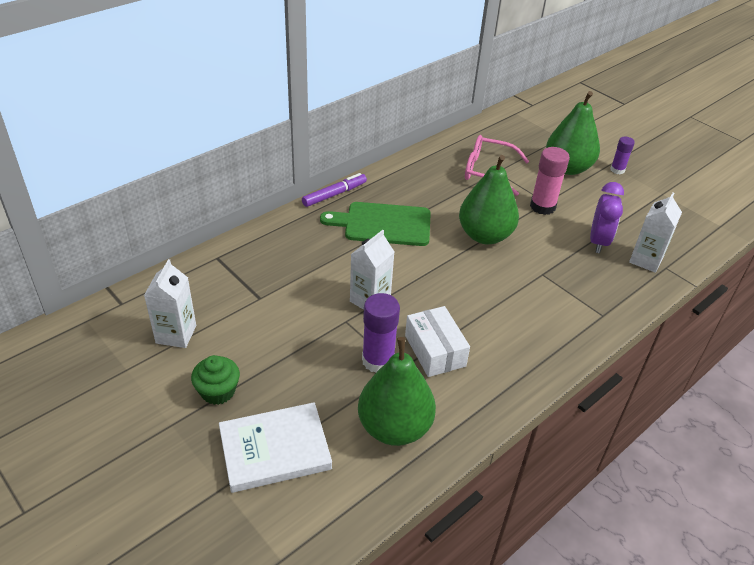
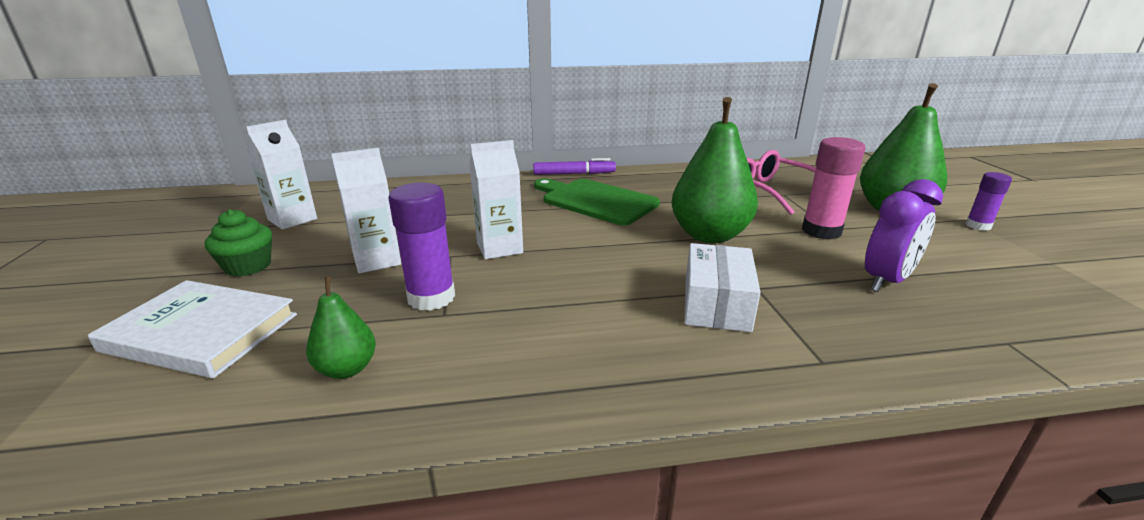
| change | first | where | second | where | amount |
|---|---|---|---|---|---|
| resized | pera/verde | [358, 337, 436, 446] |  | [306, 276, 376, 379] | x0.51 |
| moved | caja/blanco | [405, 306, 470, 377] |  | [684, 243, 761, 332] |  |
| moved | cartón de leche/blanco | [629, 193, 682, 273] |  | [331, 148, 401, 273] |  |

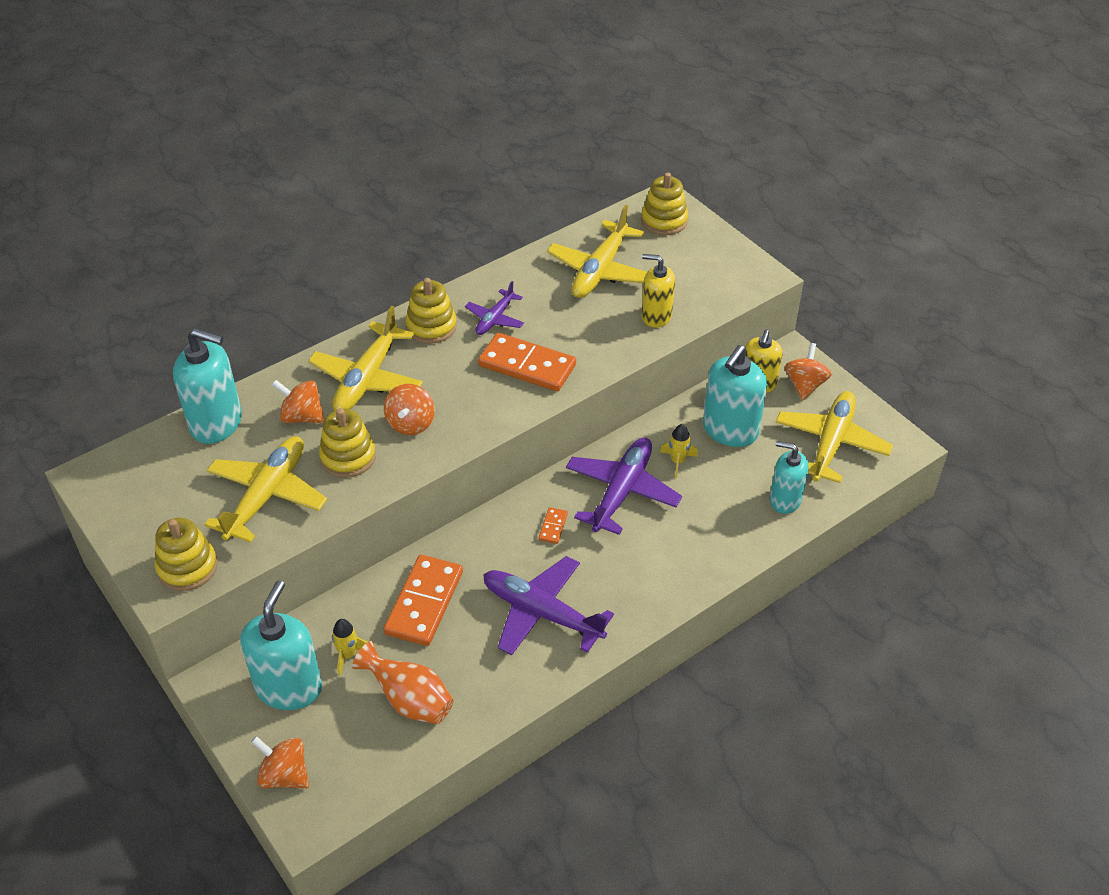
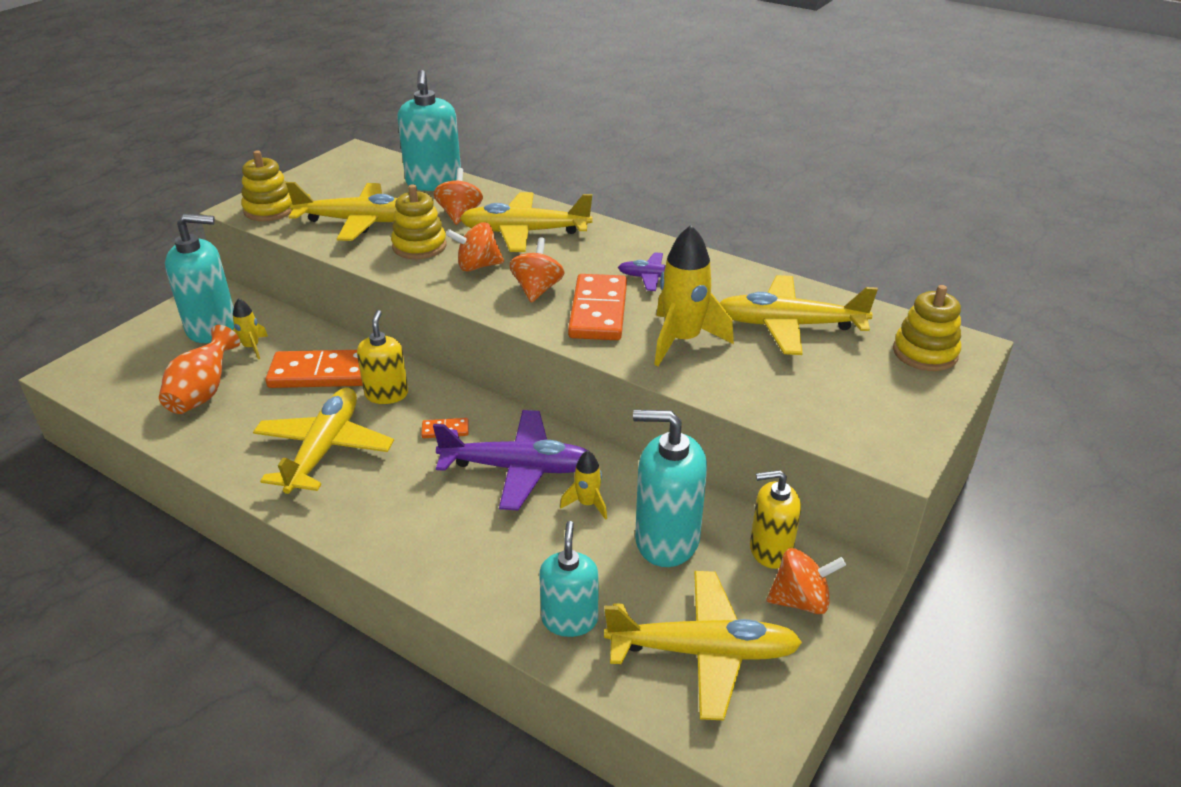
| change | first | where | second | where | amount |
|---|---|---|---|---|---|
| moved | peonza/naranja | [251, 736, 309, 789] |  | [509, 237, 564, 303] |  |
| removed | juguete apilable/amarillo | [406, 278, 457, 344] |  |  |  |
| recoloured | avión/morado | [483, 556, 614, 655] | avión/amarillo | [253, 388, 394, 494] |  |
| moved | dispensador de jabón/amarillo | [642, 254, 675, 328] |  | [357, 310, 408, 404] |  |
| added |  |  | cohete/amarillo | [654, 225, 734, 366] |  |

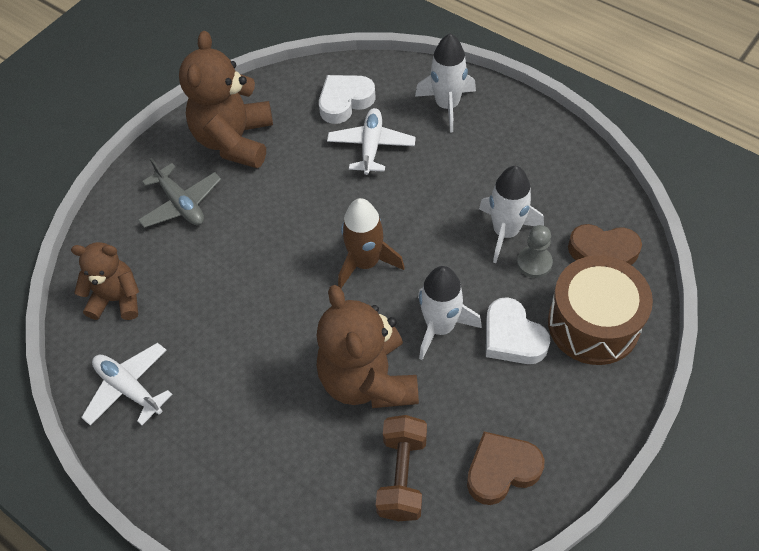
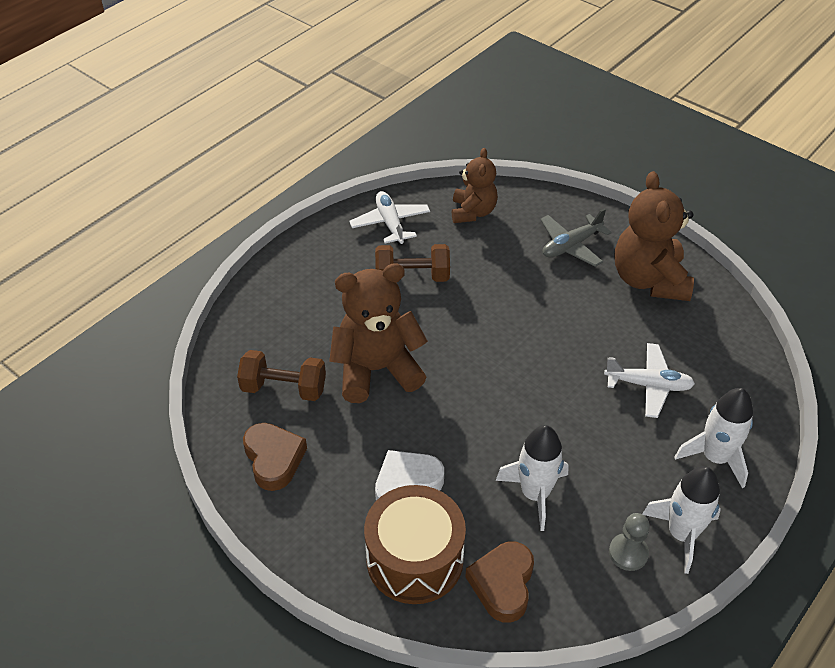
| change | first | where | second | where | amount |
|---|---|---|---|---|---|
| turned | avión/blanco | [81, 343, 173, 426] |  | [349, 191, 430, 246] | 60 degrees counterclockwise |
| turned | osito/marrón | [179, 31, 273, 168] |  | [615, 171, 694, 301] | 105 degrees counterclockwise |
| removed | corazón/blanco | [319, 75, 376, 124] |  |  |  |
| removed | cohete/marrón | [338, 198, 405, 288] |  |  |  |
| moved | cohete/blanco | [418, 266, 482, 360] |  | [642, 466, 721, 574] |  |
| moved | peón/gris | [517, 225, 553, 278] |  | [609, 513, 650, 571] |  |
| added |  |  | mancuerna/marrón | [375, 244, 450, 282] |  |

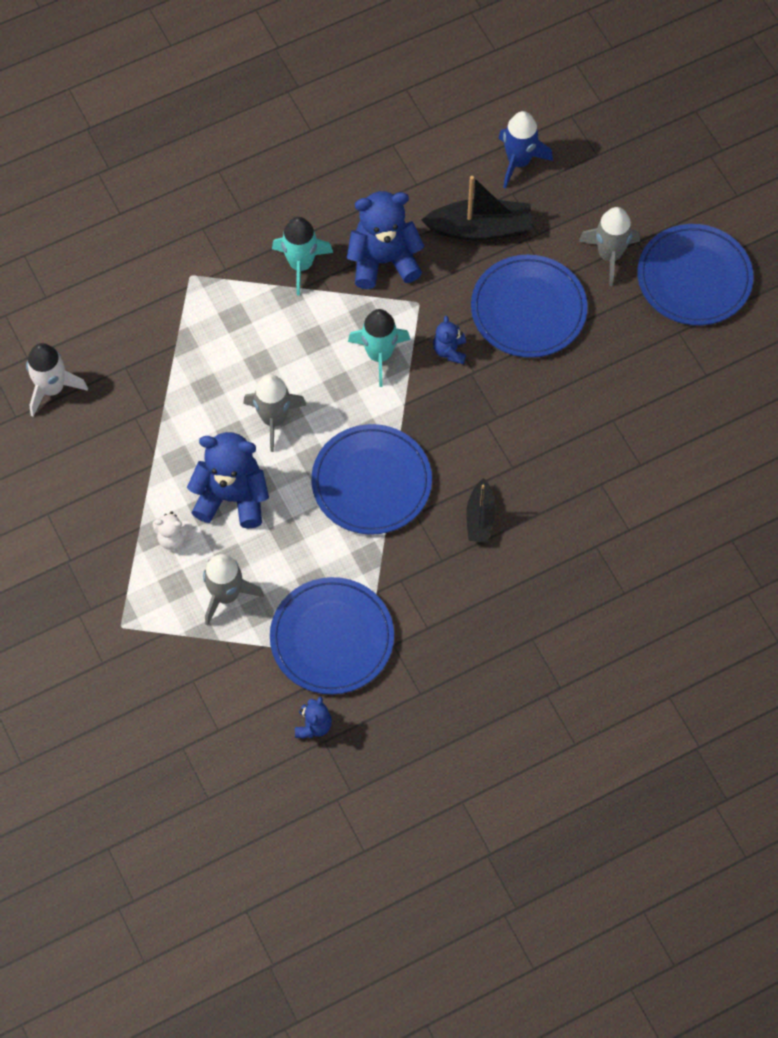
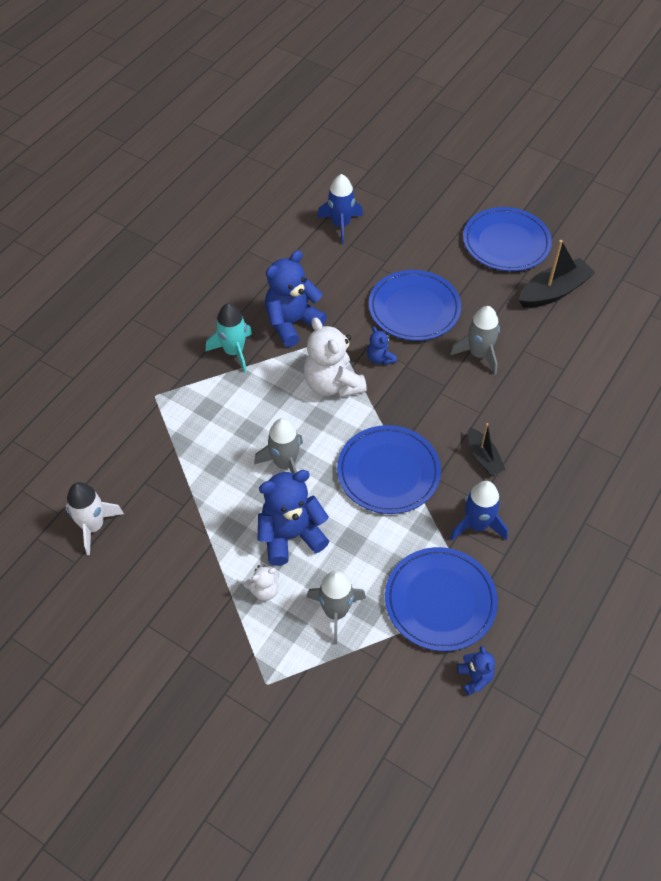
| change | first | where | second | where | amount |
|---|---|---|---|---|---|
| replaced | cohete/turquesa | [348, 309, 410, 387] | osito/blanco | [304, 317, 367, 398] |  |
| moved | barco/negro | [422, 176, 532, 241] |  | [519, 240, 596, 308] |  |
| moved | cohete/gris | [579, 207, 640, 286] |  | [450, 306, 500, 375] |  |
| added |  |  | cohete/azul | [450, 481, 508, 541] |  |

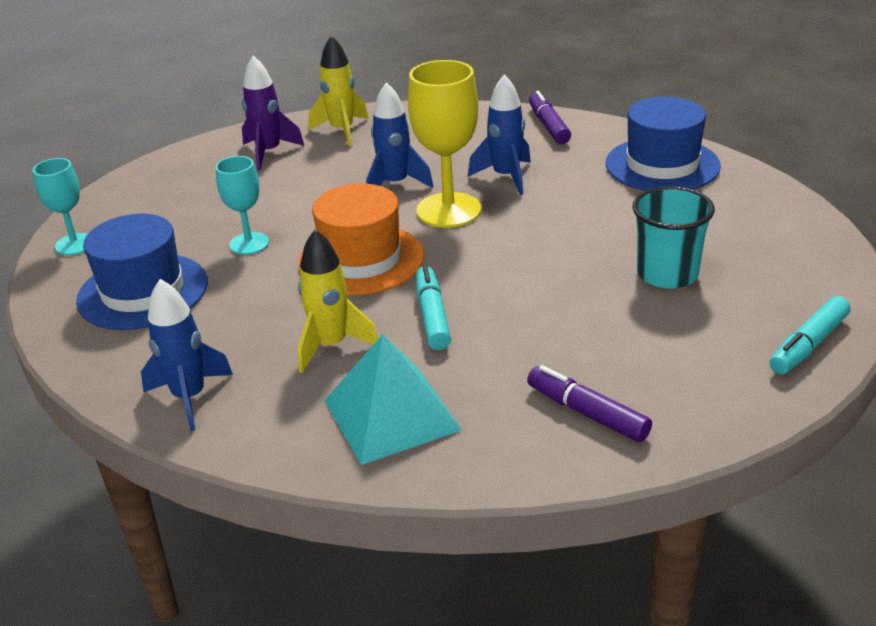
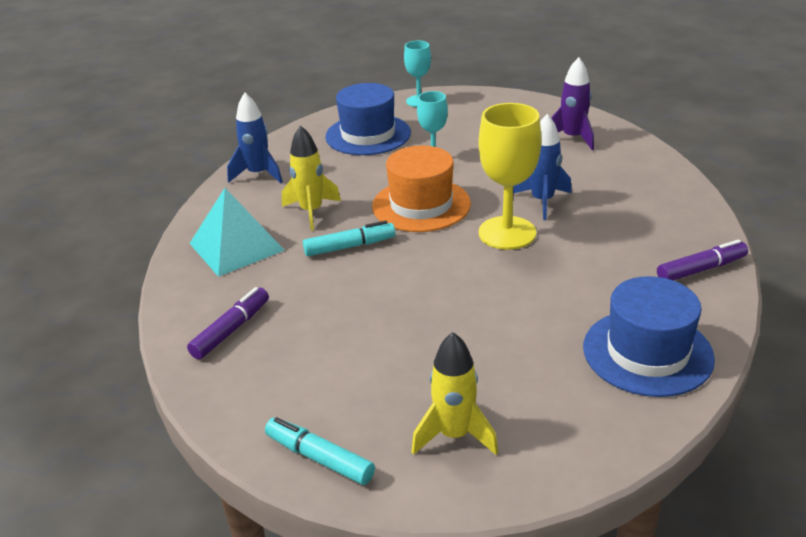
| change | first | where | second | where | amount |
|---|---|---|---|---|---|
| moved | cohete/amarillo | [308, 36, 369, 146] |  | [411, 332, 498, 455] |  |
| removed | cohete/azul | [468, 74, 531, 195] |  |  |  |
| removed | vaso/turquesa | [632, 186, 715, 289] |  |  |  |

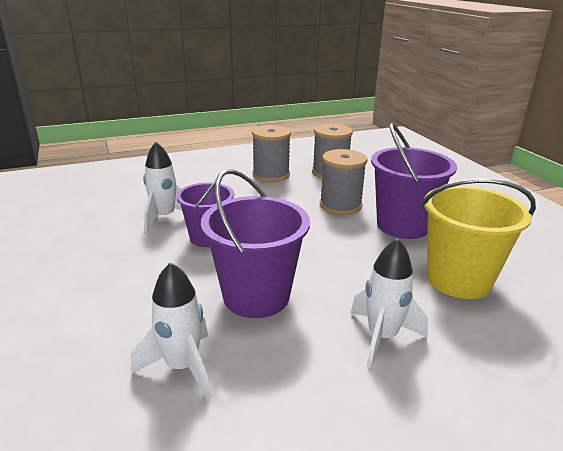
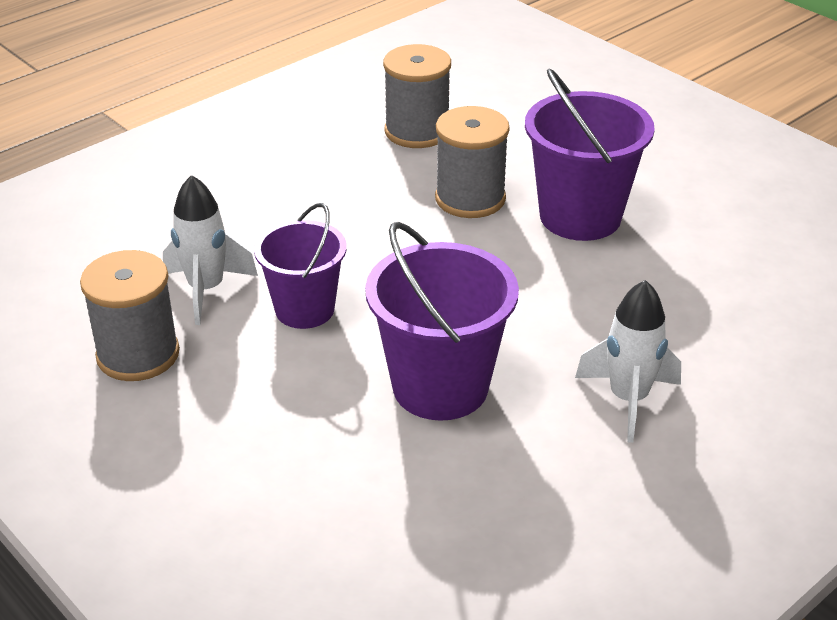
| change | first | where | second | where | amount |
|---|---|---|---|---|---|
| removed | cohete/blanco | [131, 262, 211, 399] |  |  |  |
| moved | carrete/gris | [252, 125, 291, 182] |  | [80, 250, 180, 381] |  |
| removed | balde/amarillo | [422, 178, 536, 299] |  |  |  |

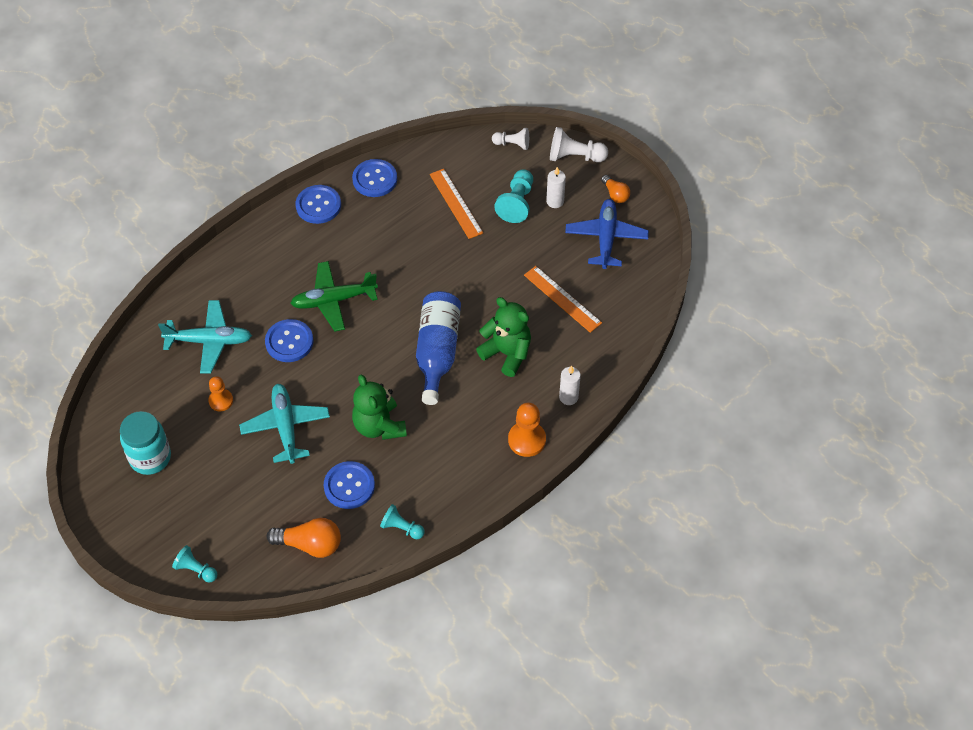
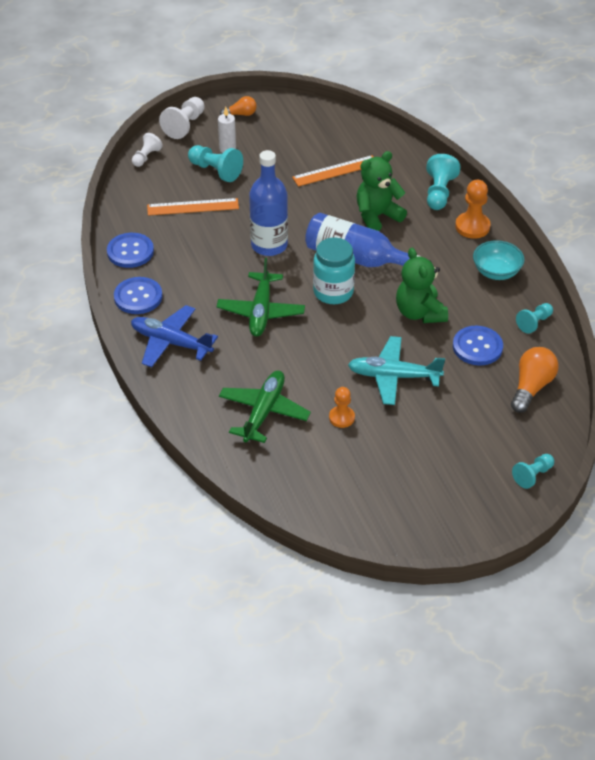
| change | first | where | second | where | amount |
|---|---|---|---|---|---|
| moved | tarro/turquesa | [120, 411, 171, 475] |  | [313, 238, 355, 304] |  |
| recoloured | avión/turquesa | [158, 300, 252, 373] | avión/verde | [219, 370, 311, 443] |  |
| removed | botón/azul | [265, 319, 313, 362] |  |  |  |
| turned | osito/verde | [352, 374, 407, 440] |  | [396, 248, 448, 323] | 75 degrees clockwise |
| replaced | vela/blanco | [559, 366, 581, 405] | peón/turquesa | [426, 154, 461, 210] |  |
| moved | avión/azul | [565, 199, 649, 269] |  | [131, 305, 218, 367] |  |
| added |  |  | botella/azul | [249, 150, 288, 256] |  |
| added |  |  | cuenco/turquesa | [473, 240, 524, 280] |  |

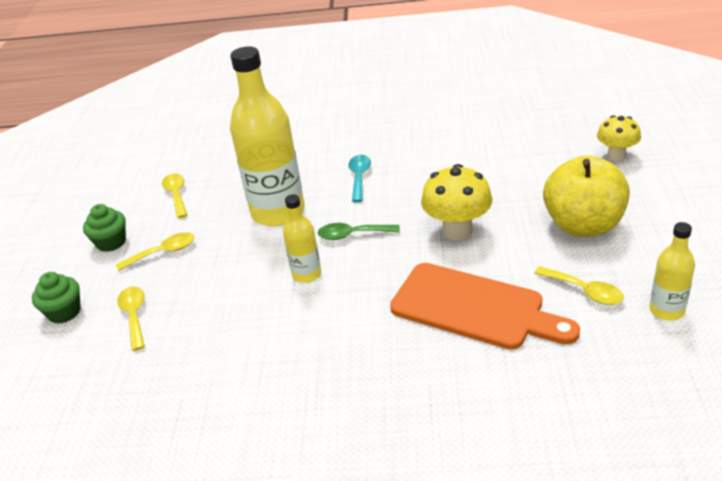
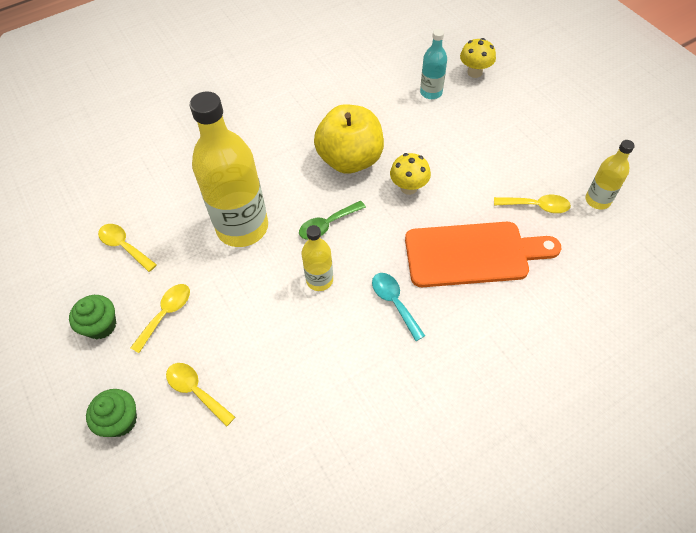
| change | first | where | second | where | amount |
|---|---|---|---|---|---|
| moved | cuchara/turquesa | [348, 155, 371, 202] |  | [372, 273, 425, 341] |  |
| resized | seta/amarillo | [421, 164, 492, 241] |  | [390, 153, 431, 195] | x0.66 |
| moved | manzana/amarillo | [543, 155, 630, 237] |  | [314, 104, 384, 174] |  |
| added |  |  | botella/turquesa | [420, 29, 447, 99] |  |

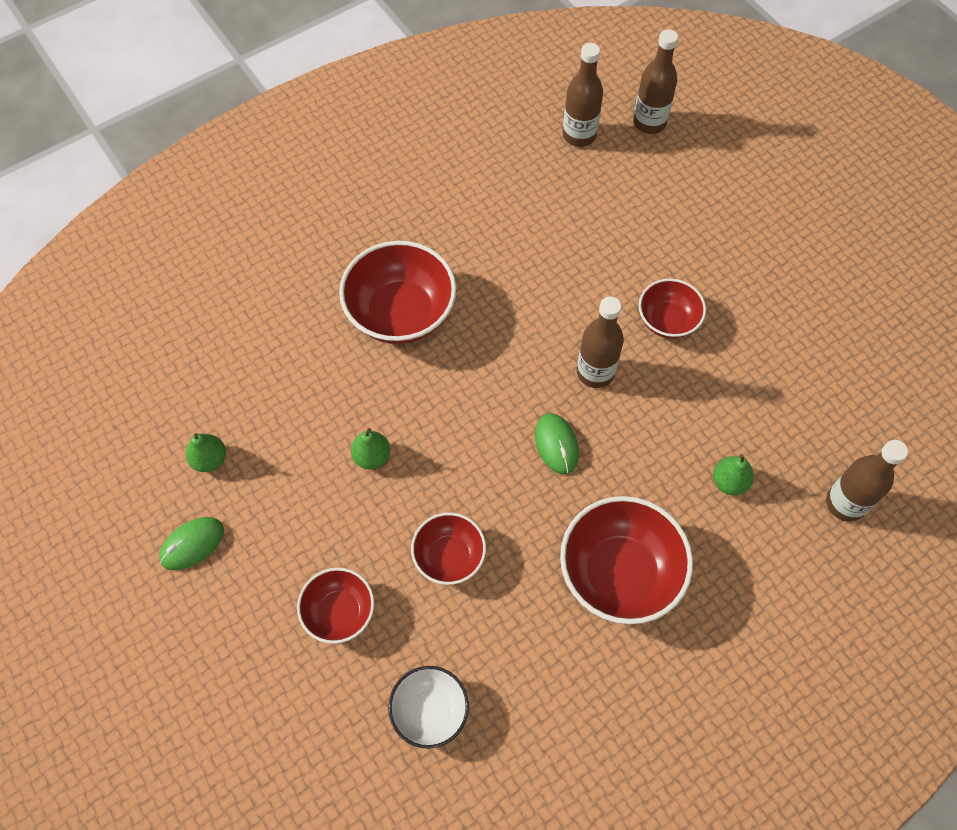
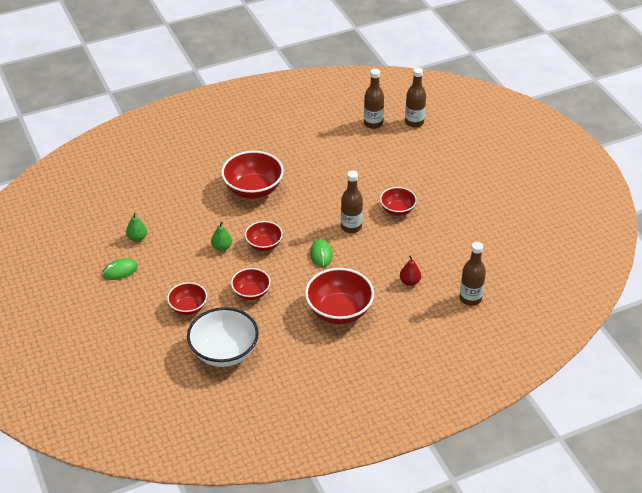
| change | first | where | second | where | amount |
|---|---|---|---|---|---|
| resized | cuenco/blanco | [388, 666, 469, 749] |  | [187, 307, 259, 367] | x1.71 |
| recoloured | pera/verde | [713, 454, 754, 495] | pera/rojo | [400, 255, 421, 286] |  |
| added |  |  | cuenco/rojo | [245, 221, 283, 251] |  |

